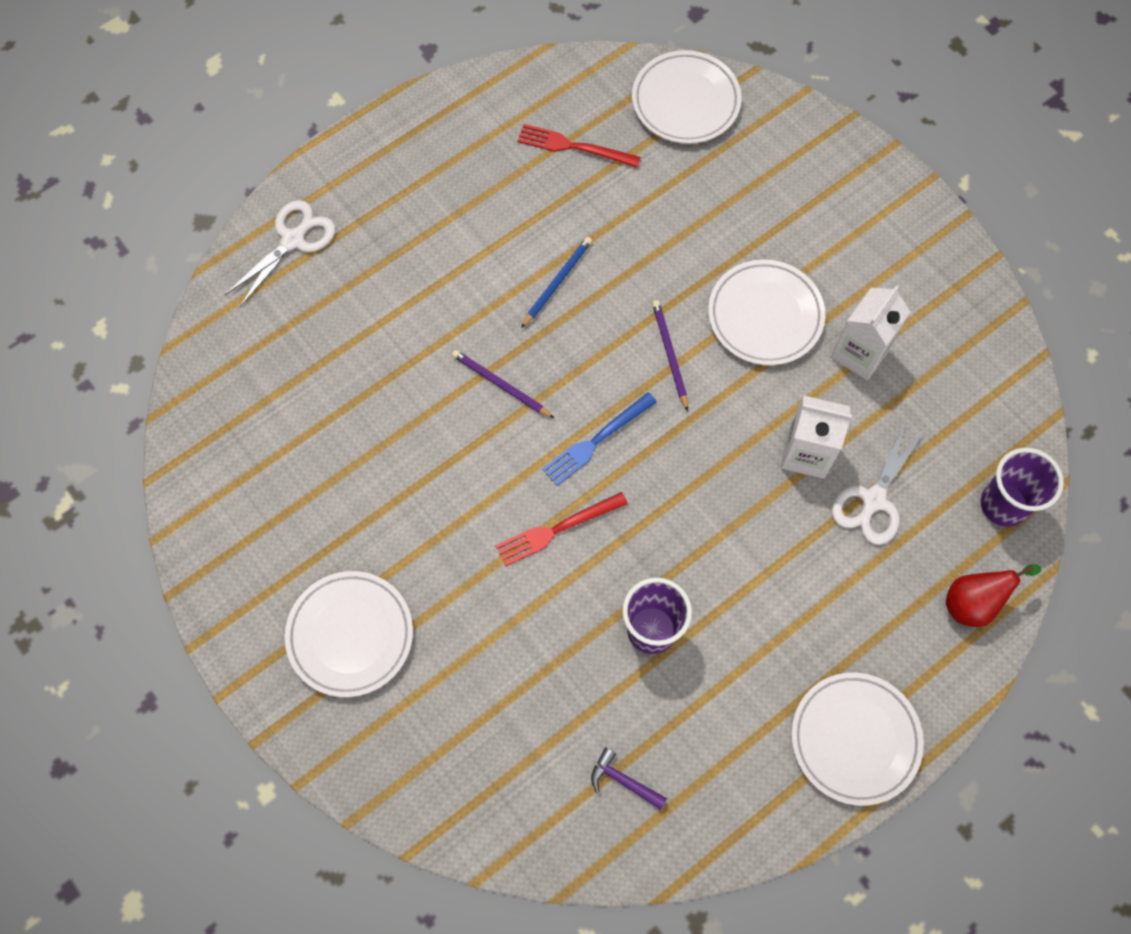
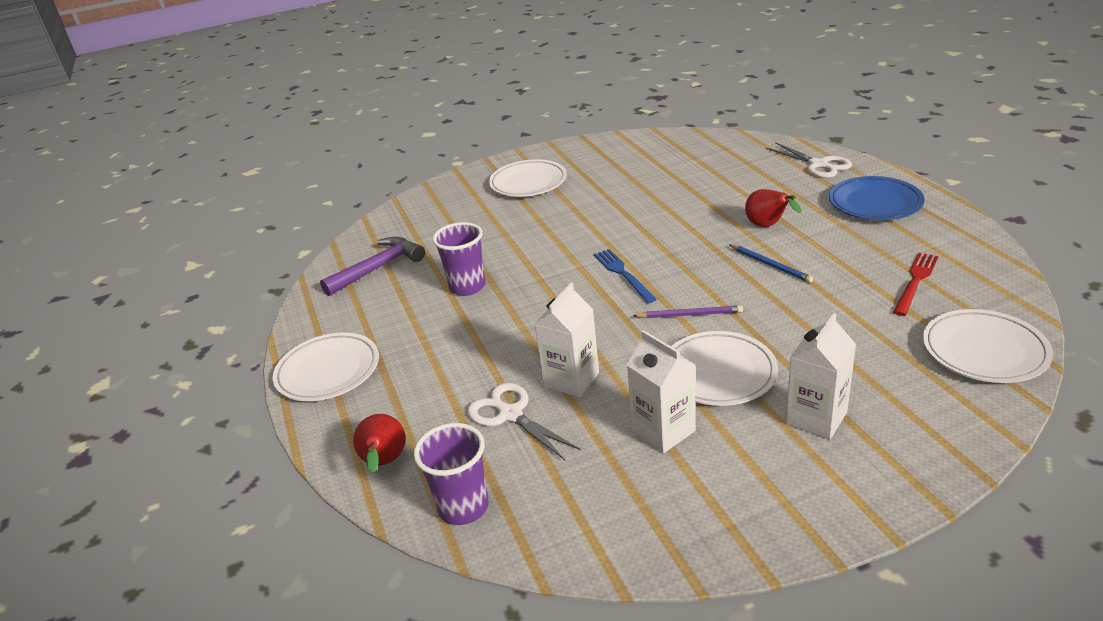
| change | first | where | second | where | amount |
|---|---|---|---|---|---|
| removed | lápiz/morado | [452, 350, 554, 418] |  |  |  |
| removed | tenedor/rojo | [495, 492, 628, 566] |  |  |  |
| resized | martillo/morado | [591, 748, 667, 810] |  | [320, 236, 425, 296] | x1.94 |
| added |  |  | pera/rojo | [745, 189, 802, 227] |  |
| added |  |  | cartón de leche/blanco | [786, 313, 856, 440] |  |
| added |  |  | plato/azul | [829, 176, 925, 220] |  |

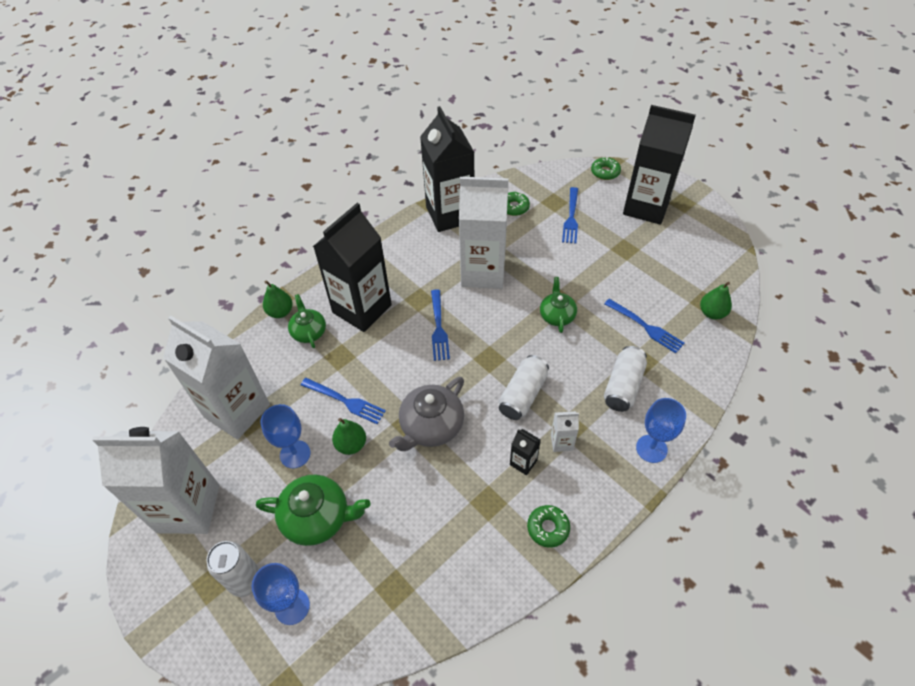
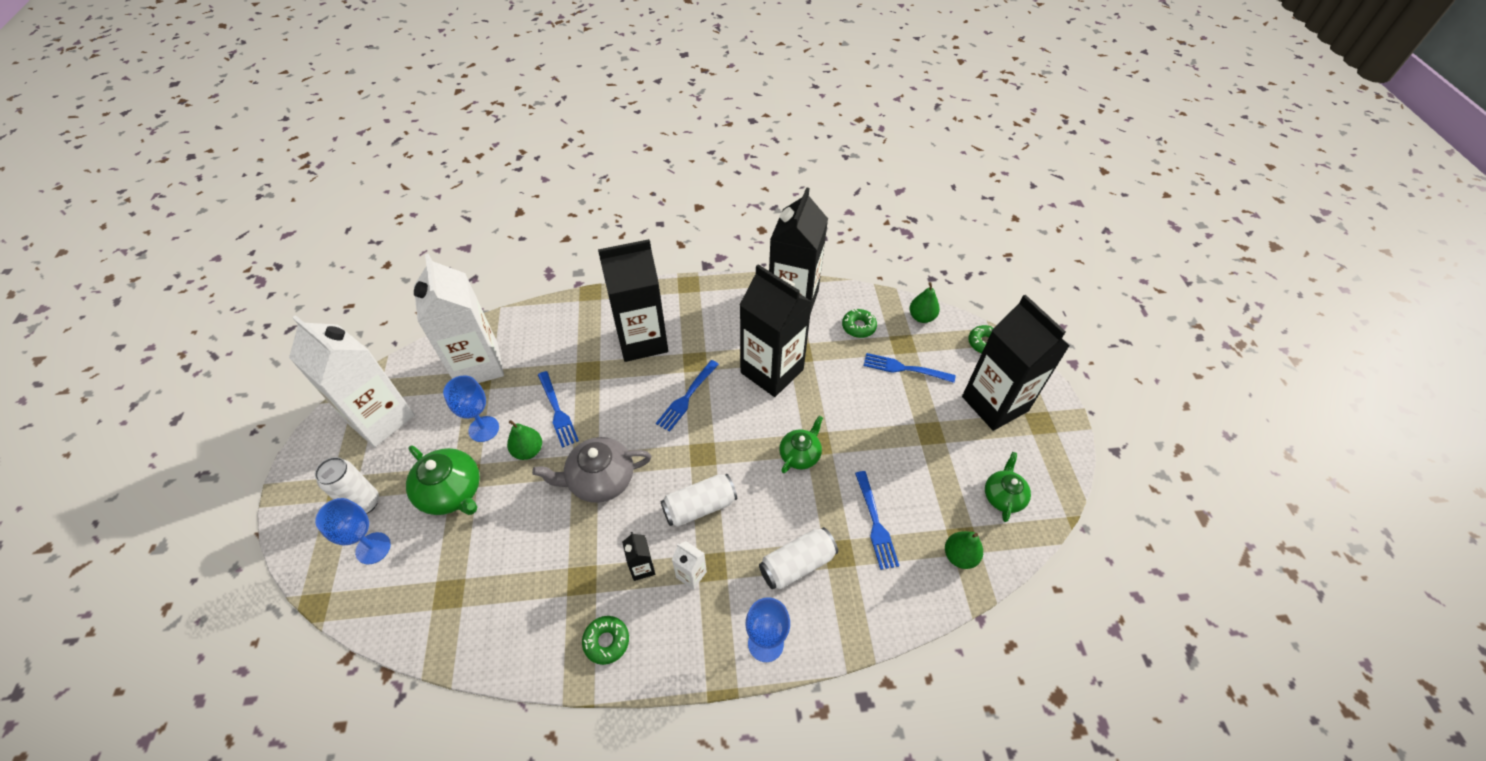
| change | first | where | second | where | amount |
|---|---|---|---|---|---|
| moved | pera/verde | [263, 280, 293, 318] |  | [909, 282, 940, 323] |  |
| moved | tetera/verde | [288, 294, 326, 348] |  | [985, 452, 1031, 522] |  |
| recoloured | cartón de leche/blanco | [459, 177, 509, 289] | cartón de leche/negro | [740, 264, 812, 397] |  |
| turned | tenedor/azul | [562, 187, 578, 244] |  | [864, 353, 956, 383] | 60 degrees clockwise |

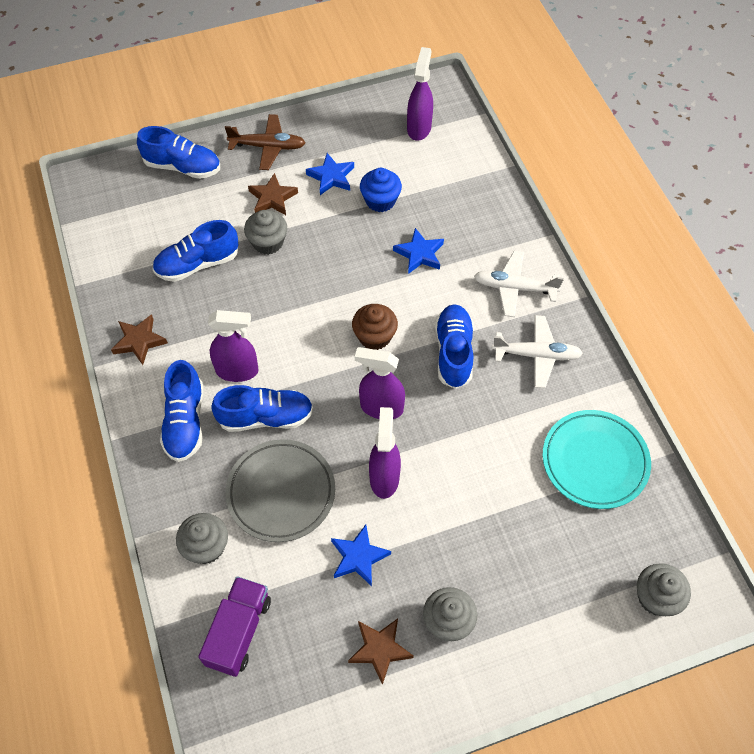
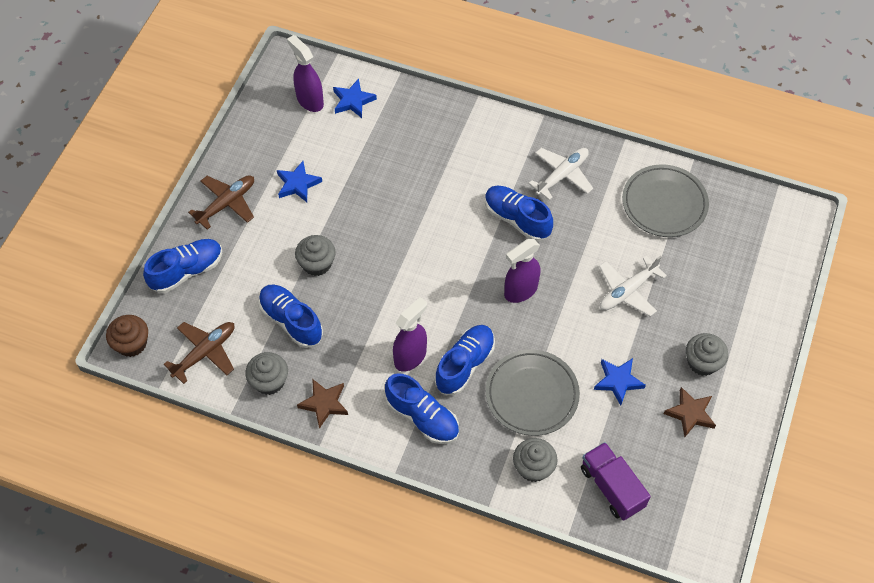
| change | first | where | second | where | amount |
|---|---|---|---|---|---|
| turned | zapato/azul | [153, 220, 239, 282] |  | [259, 284, 323, 348] | 120 degrees clockwise |
| removed | estrella/marrón | [248, 173, 298, 215] |  |  |  |
| moved | magdalena/marrón | [352, 304, 398, 350] |  | [106, 315, 148, 357] |  |
| removed | magdalena/azul | [360, 168, 402, 212] |  |  |  |
| removed | pulverizador/morado | [369, 407, 401, 499] |  |  |  |
| moved | estrella/azul | [393, 228, 444, 274] |  | [333, 79, 377, 118] |  |
| moved | avión/blanco | [474, 250, 564, 317] |  | [599, 256, 667, 316] |  |
| recoloured | plato/turquesa | [543, 410, 651, 509] | plato/gris | [622, 164, 709, 237] |  |
| moved | magdalena/gris | [637, 563, 691, 616] |  | [245, 352, 288, 395] |  |
| added |  |  | avión/marrón | [164, 322, 234, 384] |  |

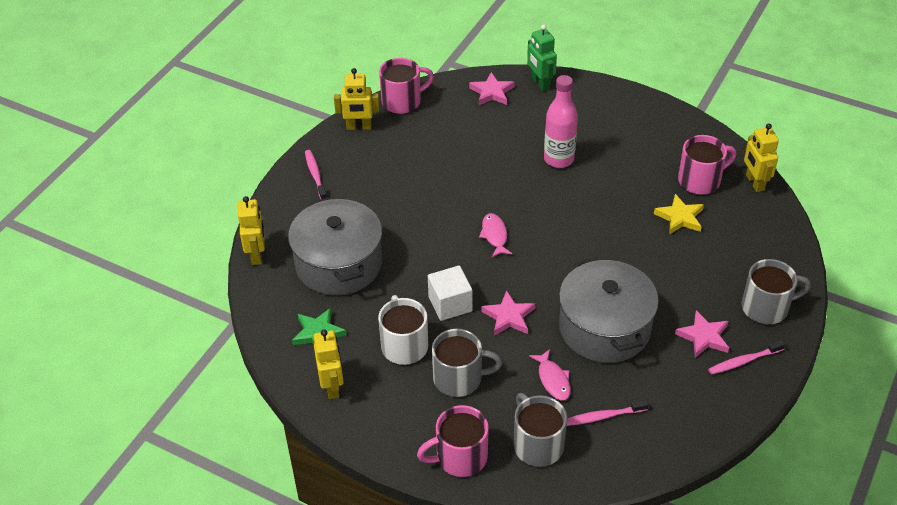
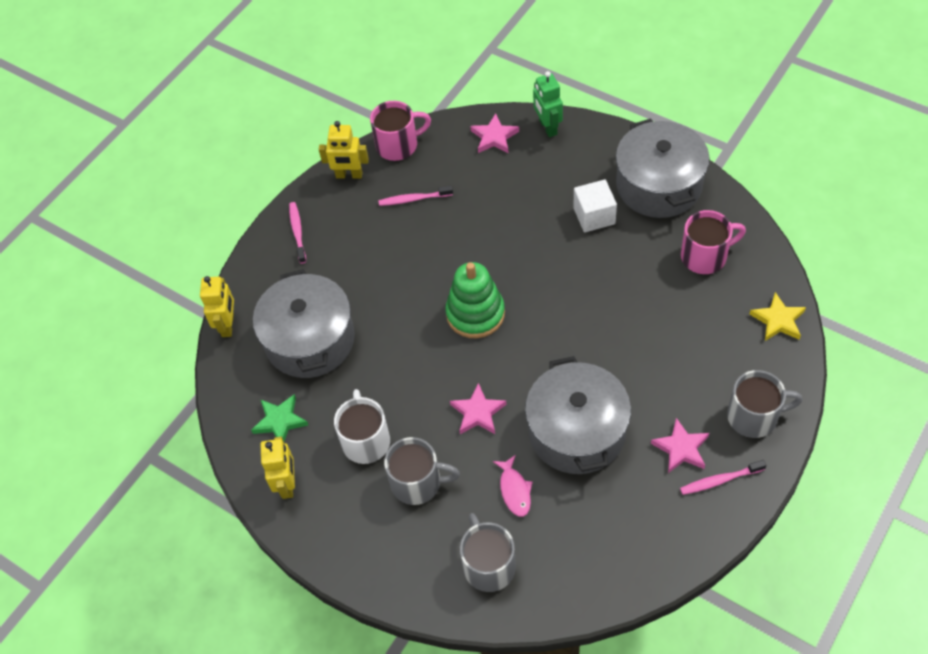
| change | first | where | second | where | amount |
|---|---|---|---|---|---|
| removed | taza/rosa | [417, 405, 489, 477] |  |  |  |
| moved | cubo/blanco | [428, 265, 472, 321] |  | [573, 179, 617, 232] |  |
| replaced | pez/rosa | [479, 213, 512, 257] | juguete apilable/verde | [445, 262, 505, 338] |  |
| removed | botella/rosa | [544, 75, 578, 168] |  |  |  |
| moved | cepillo de dientes/rosa | [567, 400, 649, 426] |  | [378, 186, 453, 206] |  |
| moved | estrella/amarillo | [654, 194, 704, 234] |  | [749, 292, 806, 341] |  |
| removed | robot/amarillo | [744, 124, 779, 192] |  |  |  |
| added |  |  | olla/gris | [616, 119, 709, 218] |  |

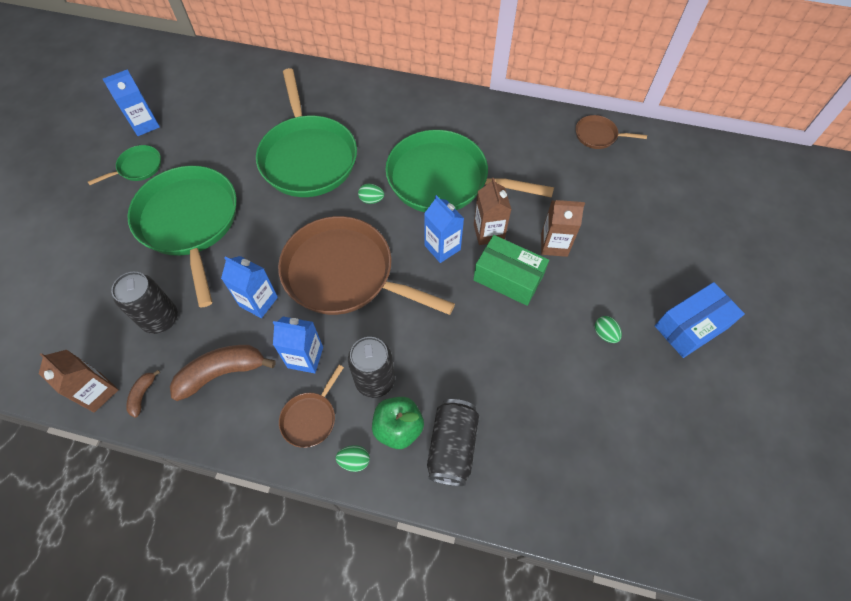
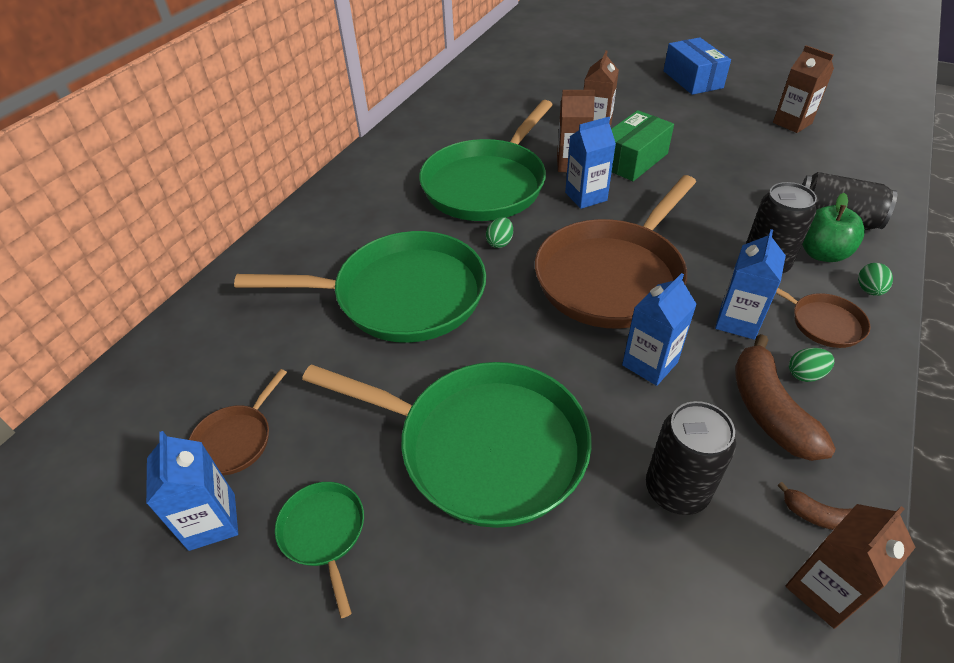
| change | first | where | second | where | amount |
|---|---|---|---|---|---|
| turned | sartén/verde | [127, 166, 237, 307] |  | [302, 362, 592, 528] | 150 degrees counterclockwise |
| moved | sartén/marrón | [576, 115, 647, 149] |  | [189, 369, 287, 475] |  |
| moved | huevo/verde | [595, 316, 622, 343] |  | [789, 348, 835, 382] |  |
| added |  |  | cartón de leche/marrón | [773, 45, 834, 133] |  |

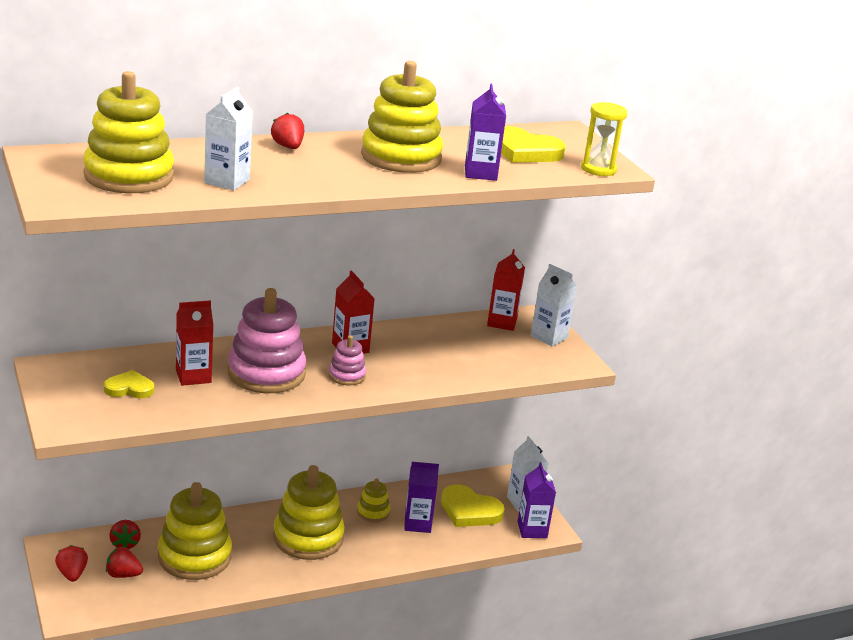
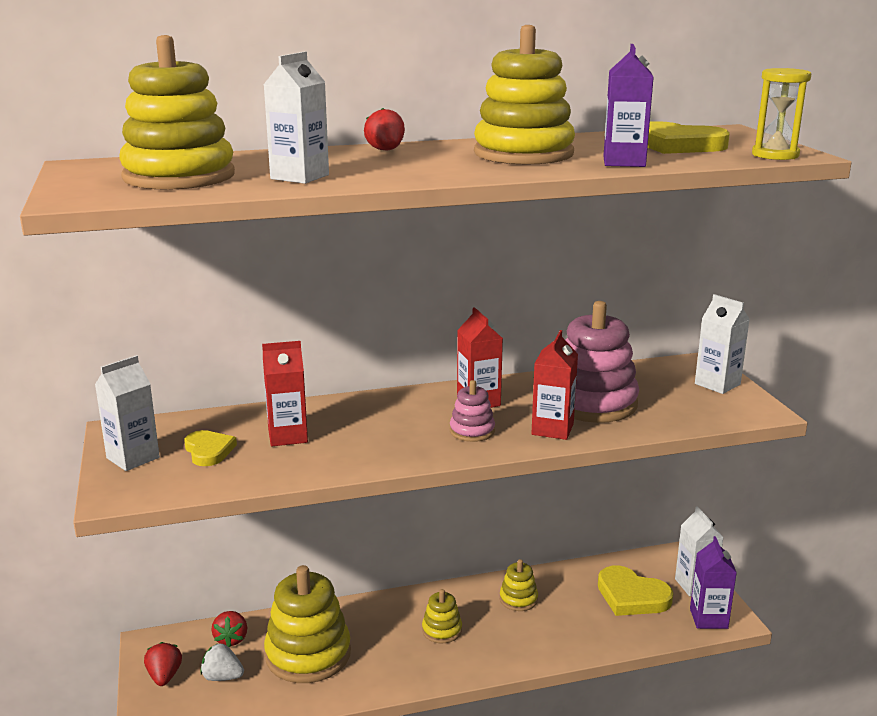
| change | first | where | second | where | amount |
|---|---|---|---|---|---|
| turned | corazón/amarillo | [104, 370, 154, 398] |  | [184, 430, 237, 466] | 60 degrees clockwise |
| recoloured | fresa/rojo | [106, 547, 143, 578] | fresa/blanco | [200, 643, 244, 681] |  |
| moved | juguete apilable/rosa | [228, 288, 306, 393] |  | [565, 301, 639, 423] |  |
| resized | juguete apilable/amarillo | [273, 465, 345, 560] |  | [422, 589, 462, 643] | x0.49 |
| removed | cartón de leche/morado | [404, 462, 439, 533] |  |  |  |
| moved | cartón de leche/rojo | [487, 249, 525, 331] |  | [531, 330, 578, 440] |  |
| added |  |  | cartón de leche/blanco | [95, 355, 160, 471] |  |

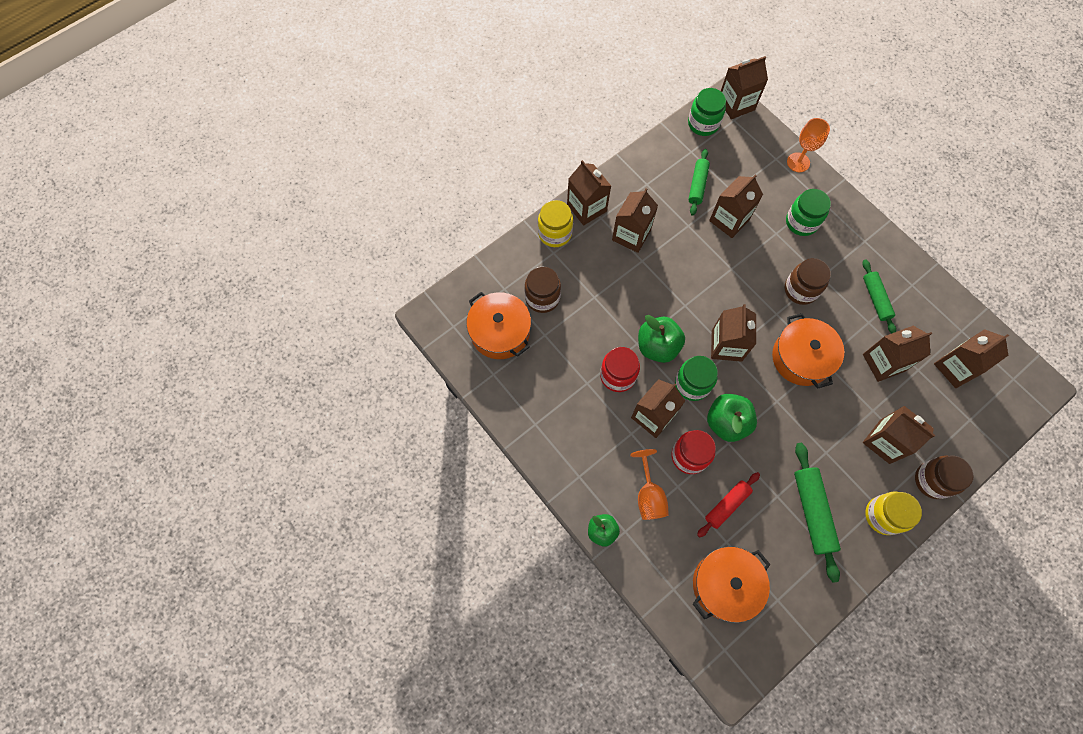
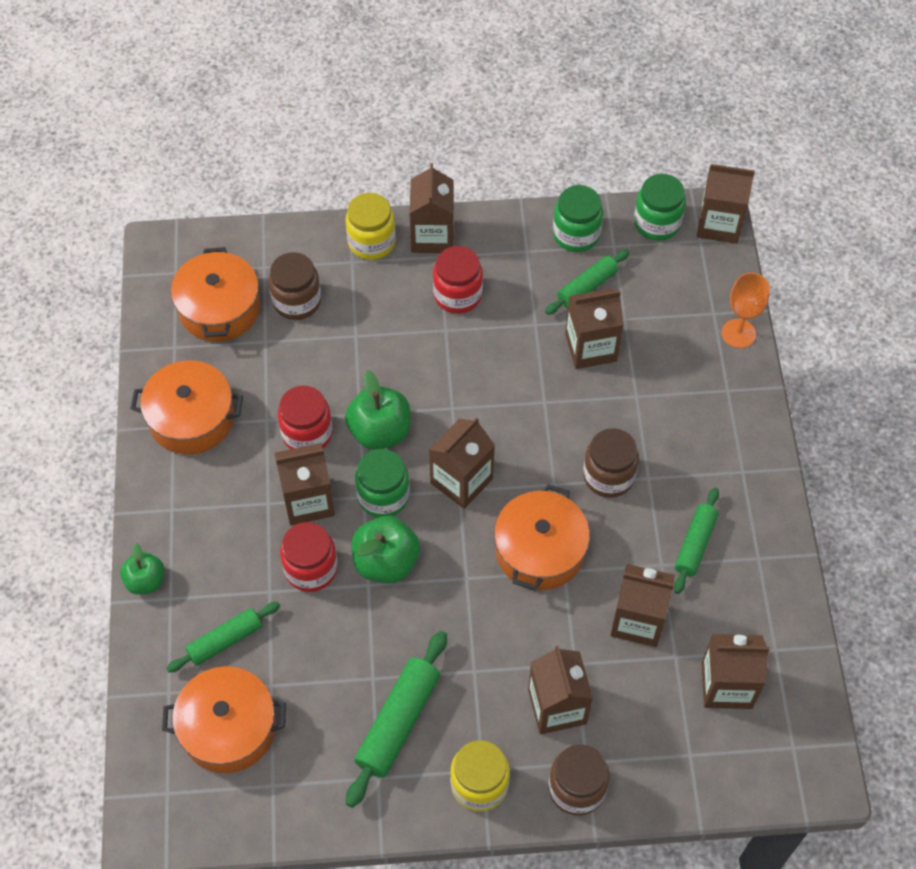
| change | first | where | second | where | amount |
|---|---|---|---|---|---|
| replaced | cartón de leche/marrón | [612, 188, 658, 253] | tarro/rojo | [433, 246, 483, 314] |  |
| removed | copa/naranja | [630, 449, 669, 520] |  |  |  |
| removed | rodillo/rojo | [697, 472, 760, 538] |  |  |  |
| moved | tarro/verde | [786, 189, 831, 236] |  | [553, 185, 603, 252] |  |
| added |  |  | olla/naranja | [131, 360, 243, 455] |  |
| added |  |  | rodillo/verde | [166, 602, 280, 673] |  |

